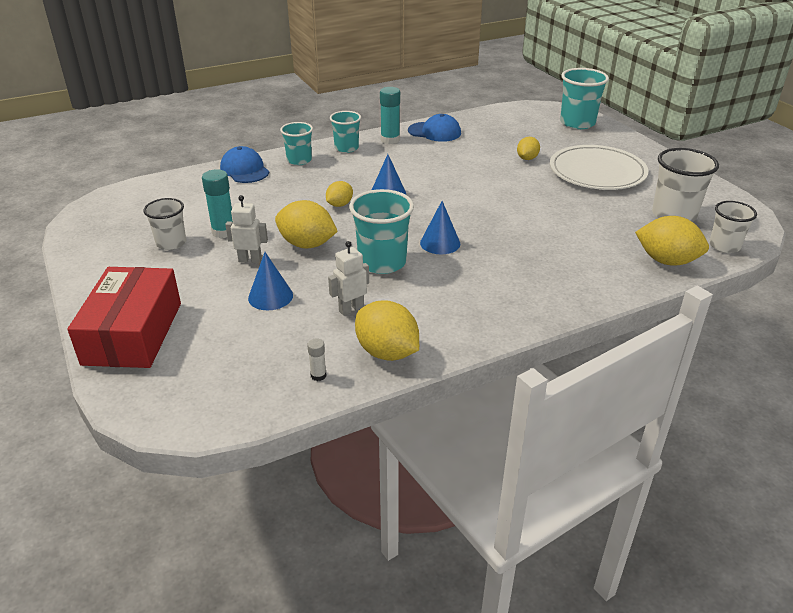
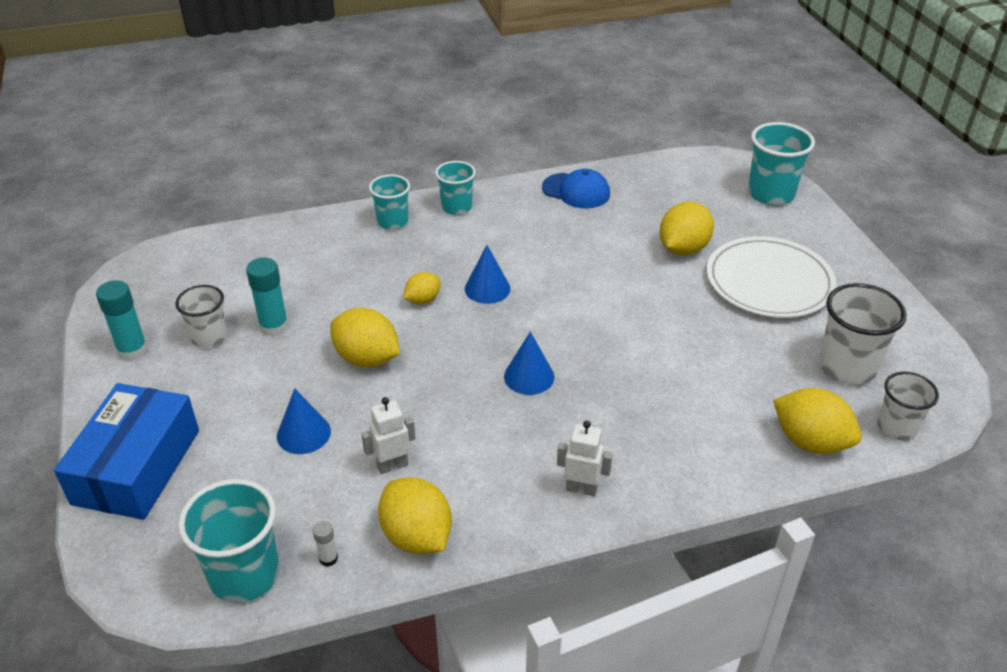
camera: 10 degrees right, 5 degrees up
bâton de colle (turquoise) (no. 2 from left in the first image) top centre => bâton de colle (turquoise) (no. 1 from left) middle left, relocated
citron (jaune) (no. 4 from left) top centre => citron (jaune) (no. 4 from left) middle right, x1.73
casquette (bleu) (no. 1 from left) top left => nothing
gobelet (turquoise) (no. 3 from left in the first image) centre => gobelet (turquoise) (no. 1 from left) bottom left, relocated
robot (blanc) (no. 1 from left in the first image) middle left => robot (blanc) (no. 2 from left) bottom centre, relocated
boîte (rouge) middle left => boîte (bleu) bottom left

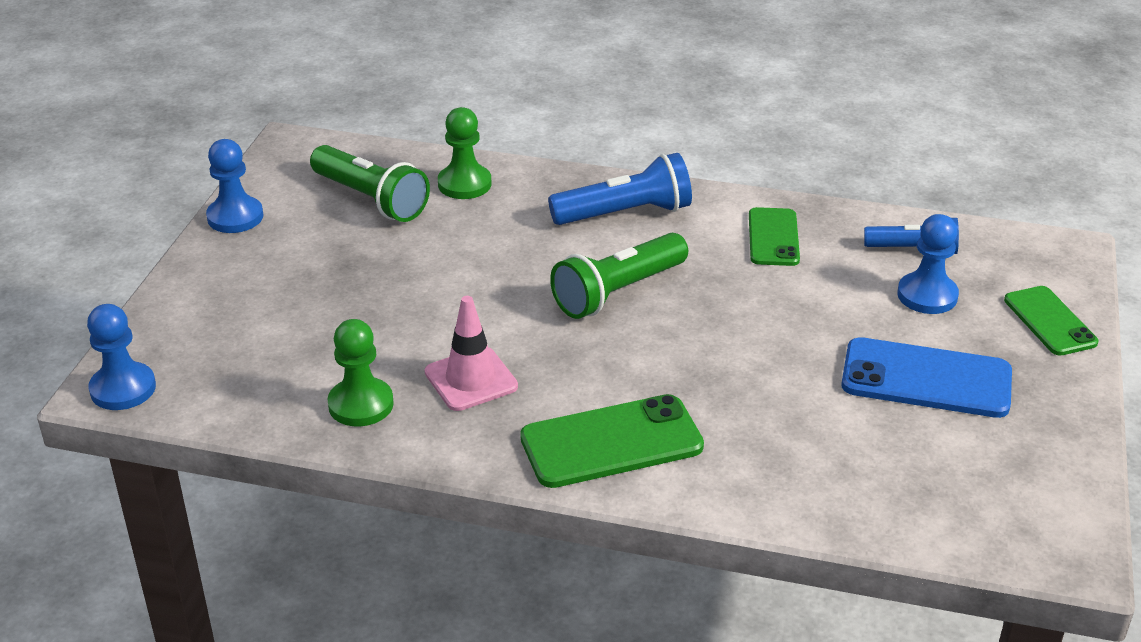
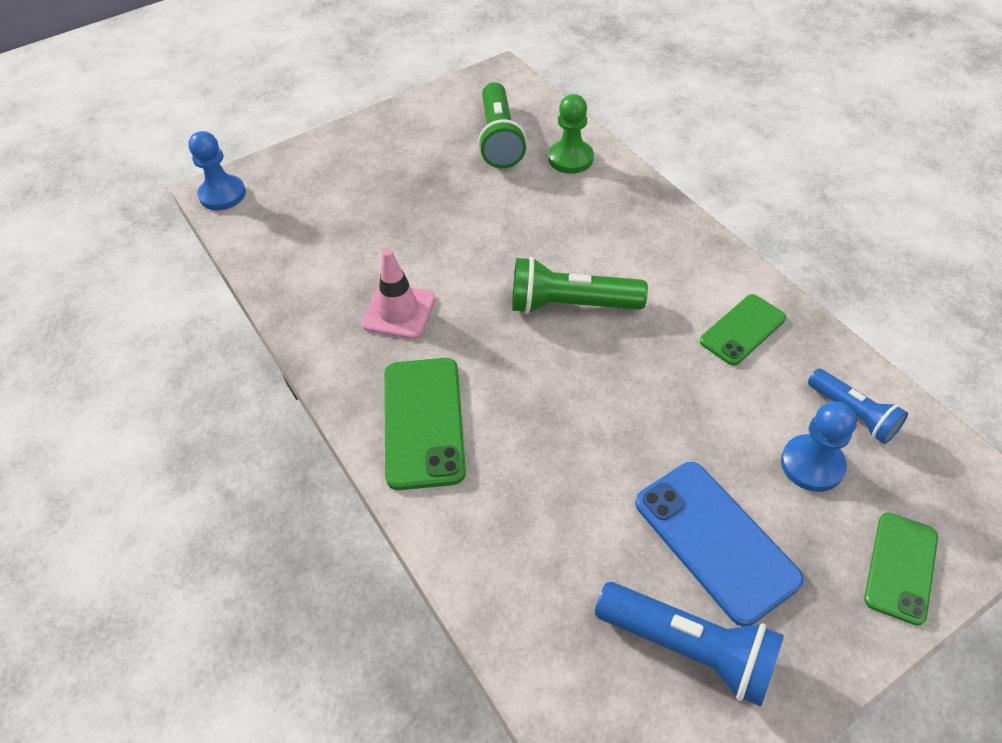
camera: 45 degrees right, 15 degrees up
pion (bleu) (no. 2 from left) top left => nothing
lampe de poche (bleu) (no. 1 from left) top centre => lampe de poche (bleu) (no. 1 from left) bottom right, relocated
pion (vert) (no. 1 from left) middle left => nothing
téléphone (vert) (no. 1 from left) bottom centre => téléphone (vert) (no. 1 from left) centre, 60 degrees clockwise

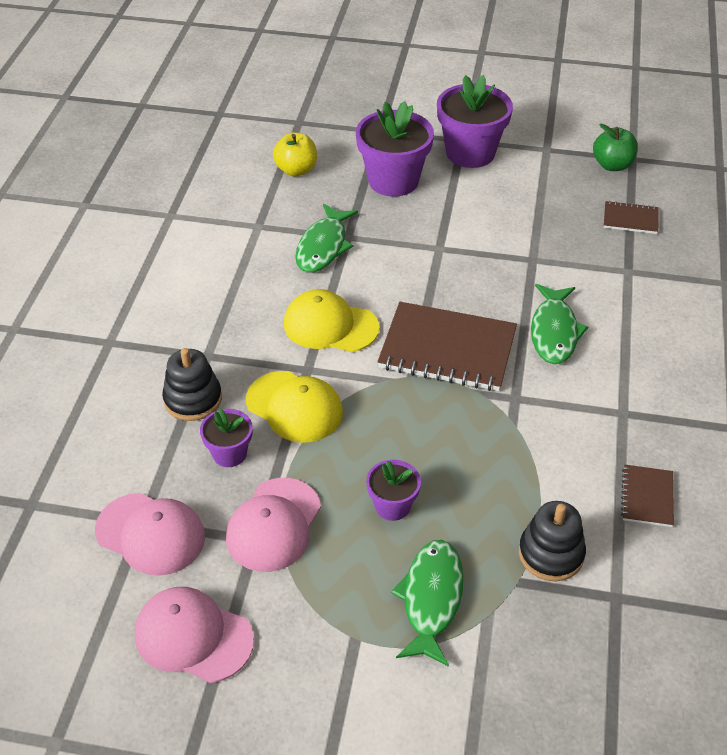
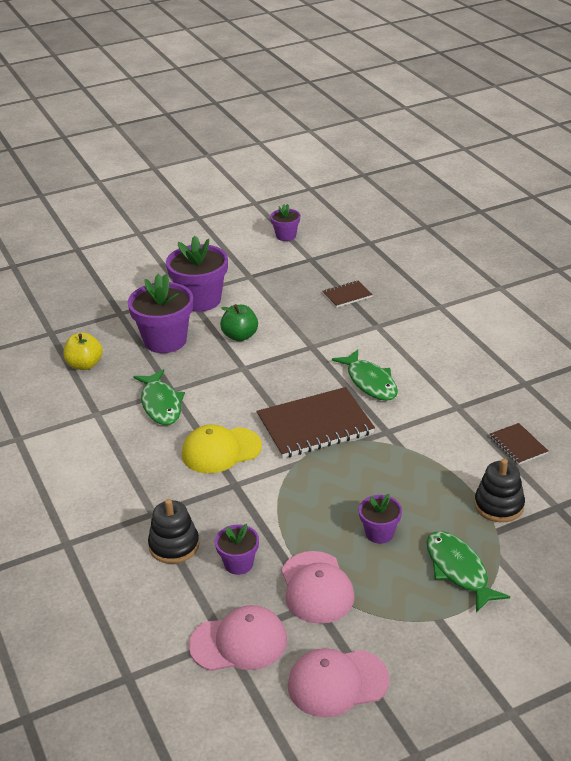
camera: 35 degrees left, 10 degrees down
pomme (vert) top right => pomme (vert) centre, relocated
casquette (jaune) (no. 1 from left) centre => nothing
nothing => pot de fleurs (violet) (no. 4 from left) top centre

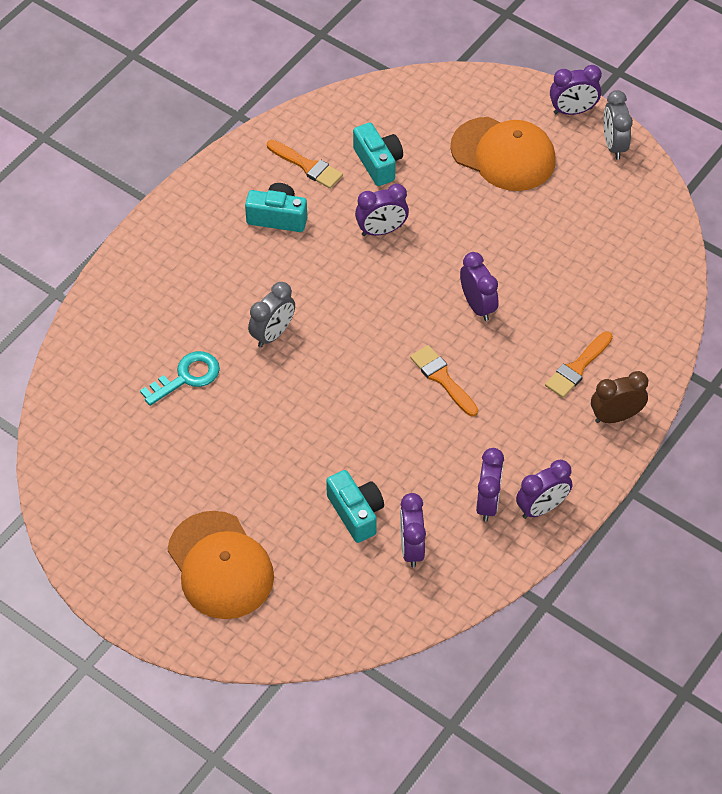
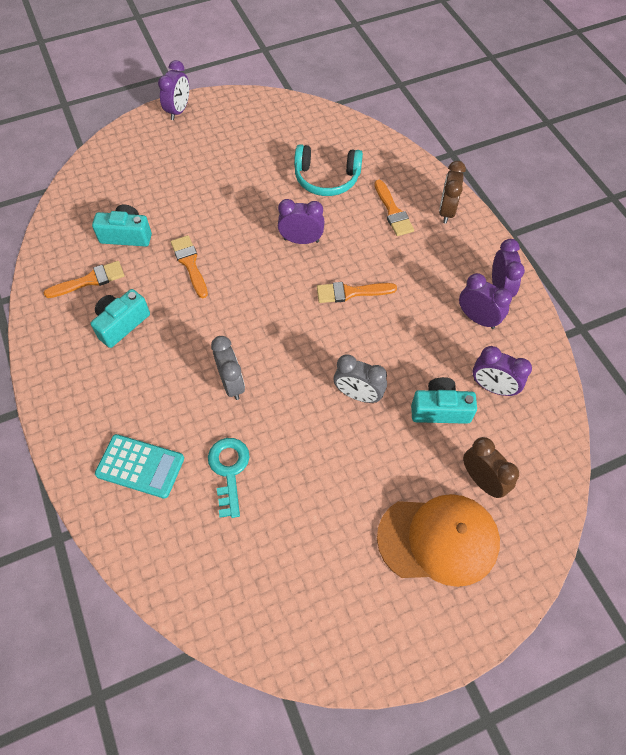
camera: 60 degrees left, 5 degrees up
réveil (gris) (no. 2 from left) top right => réveil (gris) (no. 2 from left) centre, relocated
casquette (orange) (no. 2 from left) top right => nothing
réveil (violet) (no. 1 from left) top centre => pinceau (orange) (no. 2 from left) middle left
nothing => casque audio (turquoise) top centre
nothing => calculatrice (turquoise) middle left
nothing => réveil (marron) (no. 2 from left) middle right

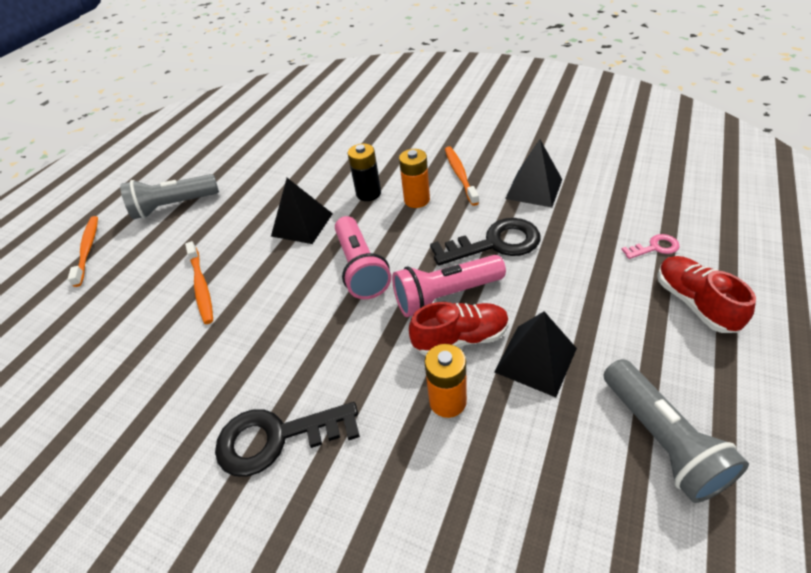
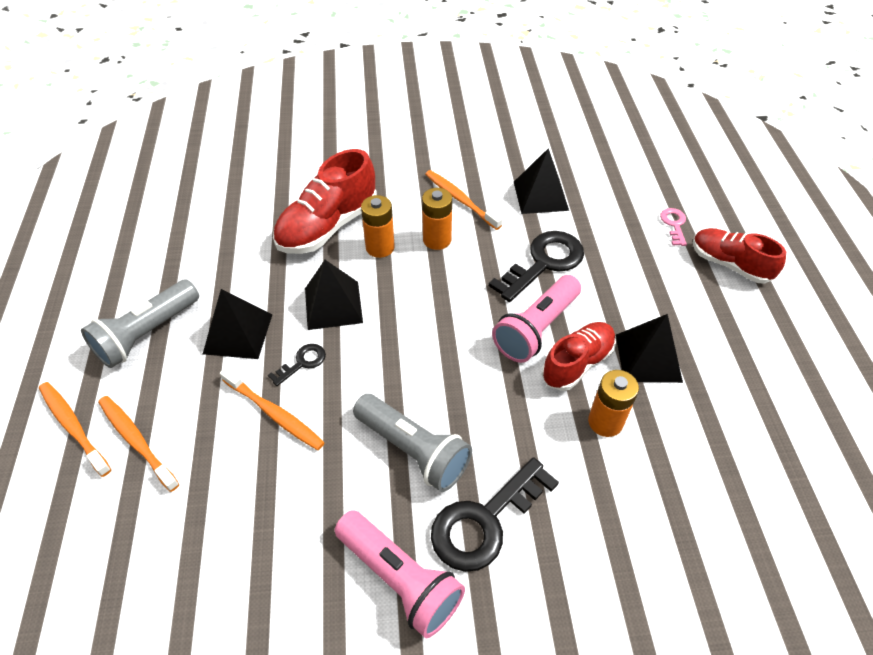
camera: 35 degrees left, 5 degrees up
pile (noir) top centre => pile (orange) (no. 1 from left) centre
lampe de poche (rose) (no. 1 from left) centre => lampe de poche (rose) (no. 1 from left) bottom centre, relocated
clé (rose) middle right, 45 degrees counterclockwise
lampe de poche (gris) (no. 2 from left) bottom right => lampe de poche (gris) (no. 2 from left) bottom centre, relocated
nothing => chaussure (rouge) (no. 1 from left) top centre
nothing => pyramide (noir) (no. 1 from left) middle left
nothing => clé (noir) (no. 1 from left) centre
nothing => brosse à dents (orange) (no. 2 from left) bottom left

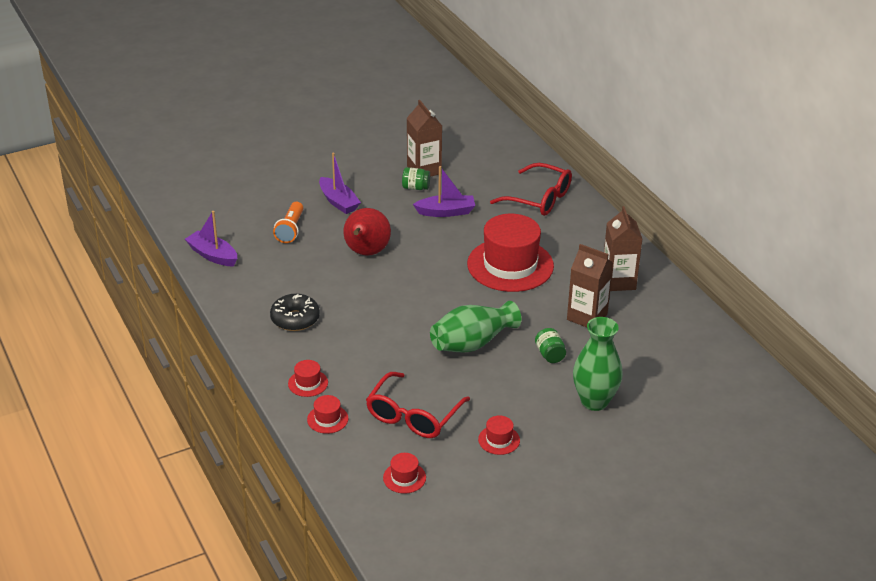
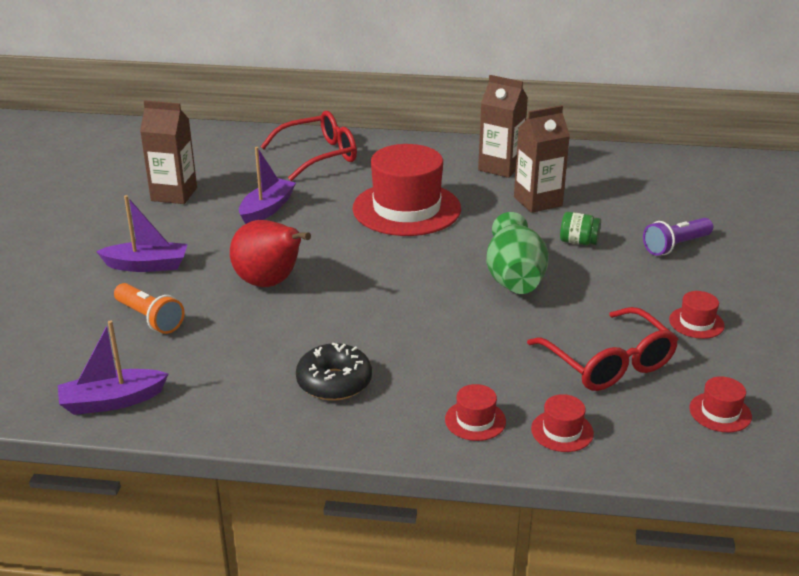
camera: 55 degrees left, 5 degrees down
bocal (vert) (no. 1 from left) top centre => nothing
vase (vert) (no. 2 from left) middle right => lampe de poche (violet) middle right

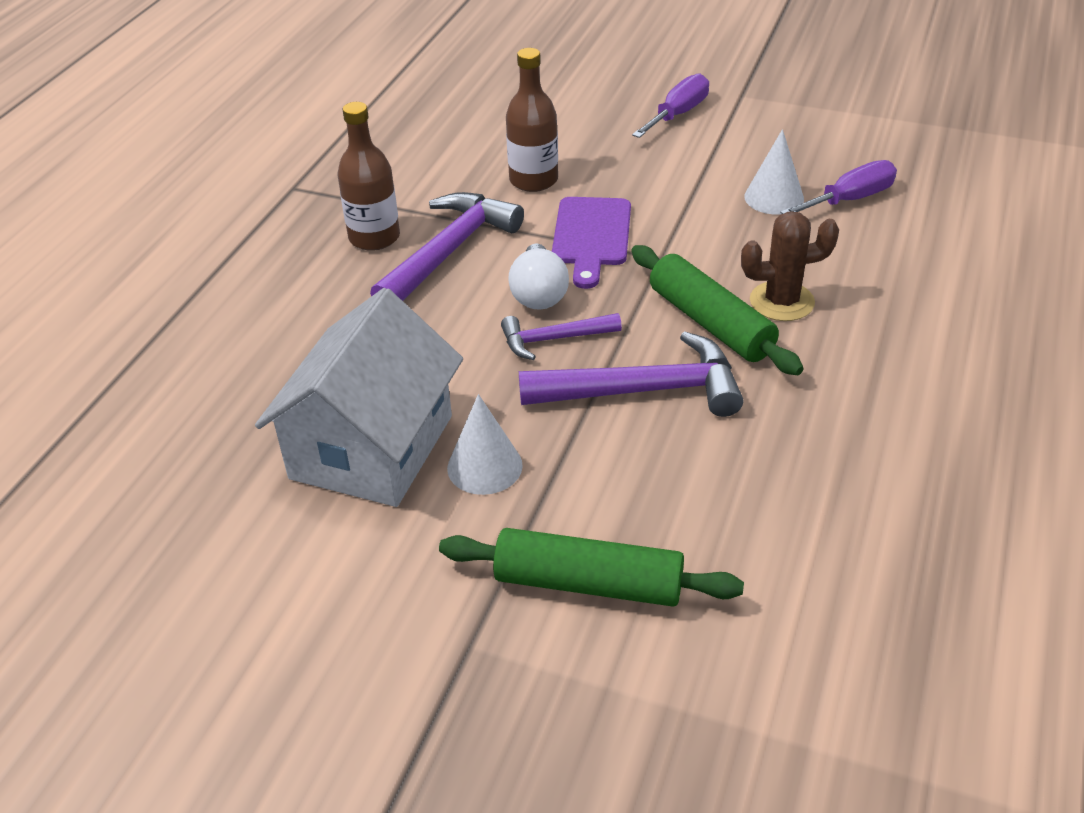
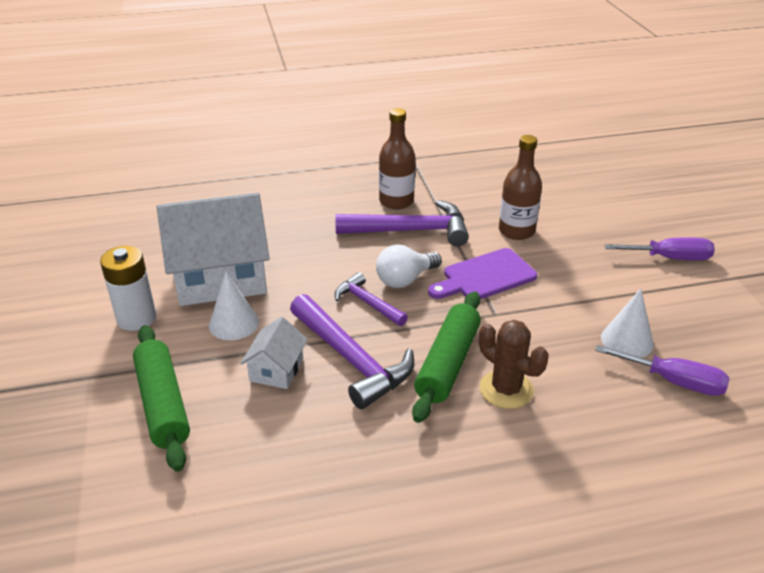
camera: 55 degrees right, 5 degrees down
nothing => pile (blanc) middle left
nothing => maison (blanc) (no. 2 from left) centre

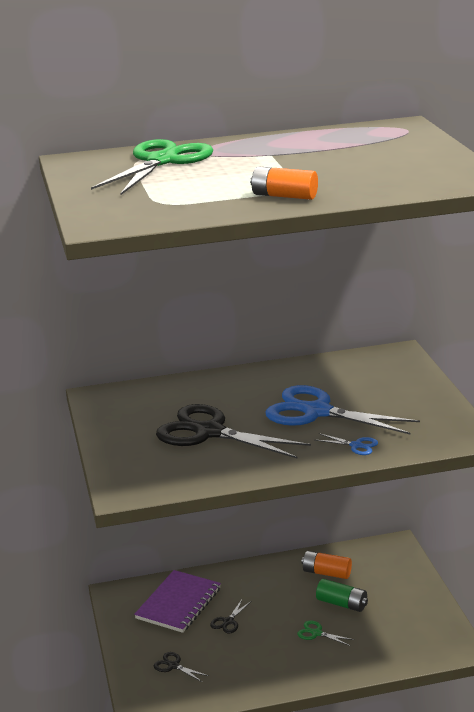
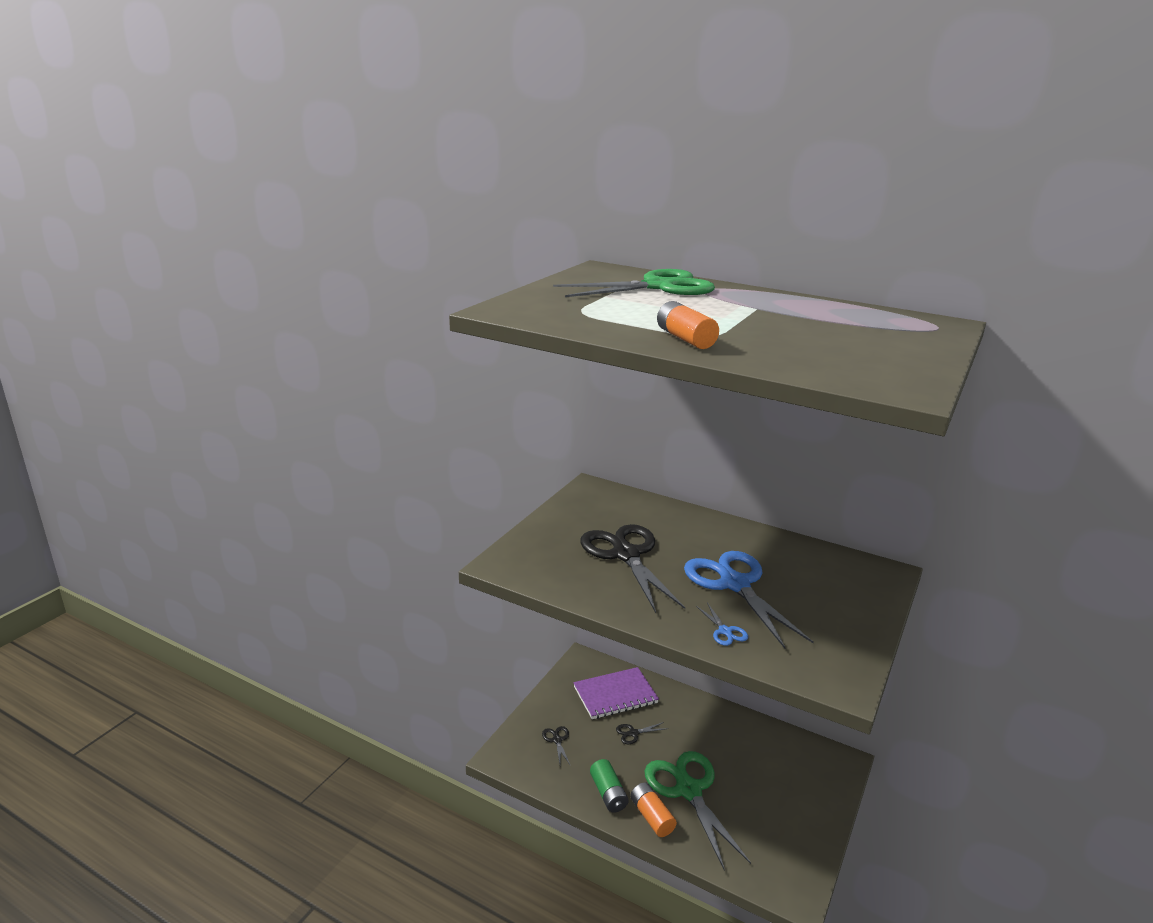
camera: 40 degrees right, 0 degrees up
pile (orange) (no. 2 from left in the first image) bottom right => pile (orange) (no. 1 from left) bottom centre, relocated
pile (vert) bottom right => pile (vert) bottom centre, relocated
ciseaux (vert) (no. 2 from left) bottom right => ciseaux (vert) (no. 2 from left) bottom centre, x2.49

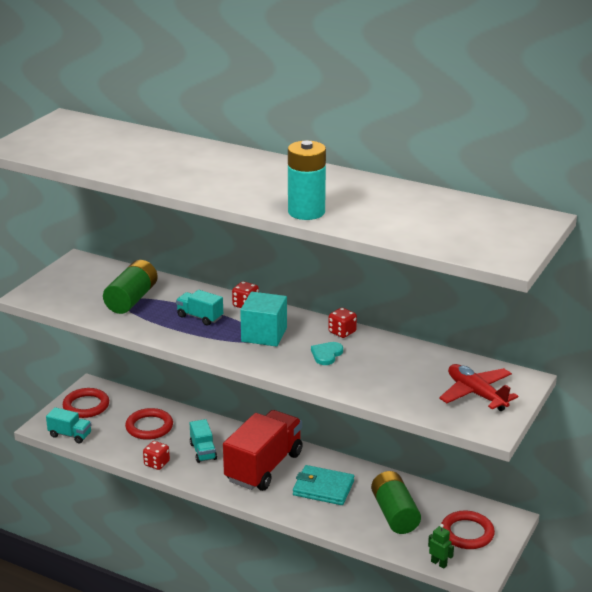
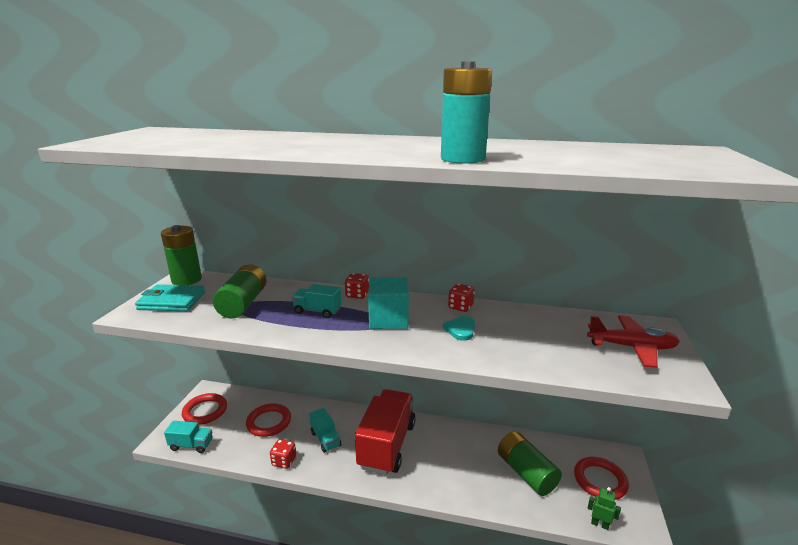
camera: 15 degrees left, 5 degrees down
avion (rouge) middle right, 150 degrees clockwise
portefeuille (turquoise) bottom centre => portefeuille (turquoise) middle left, relocated
nothing => pile (vert) (no. 1 from left) middle left

